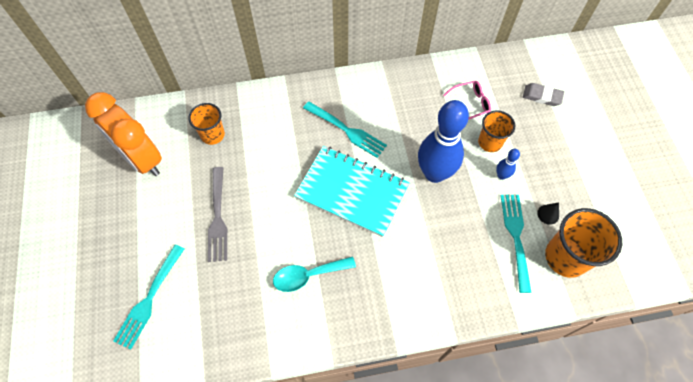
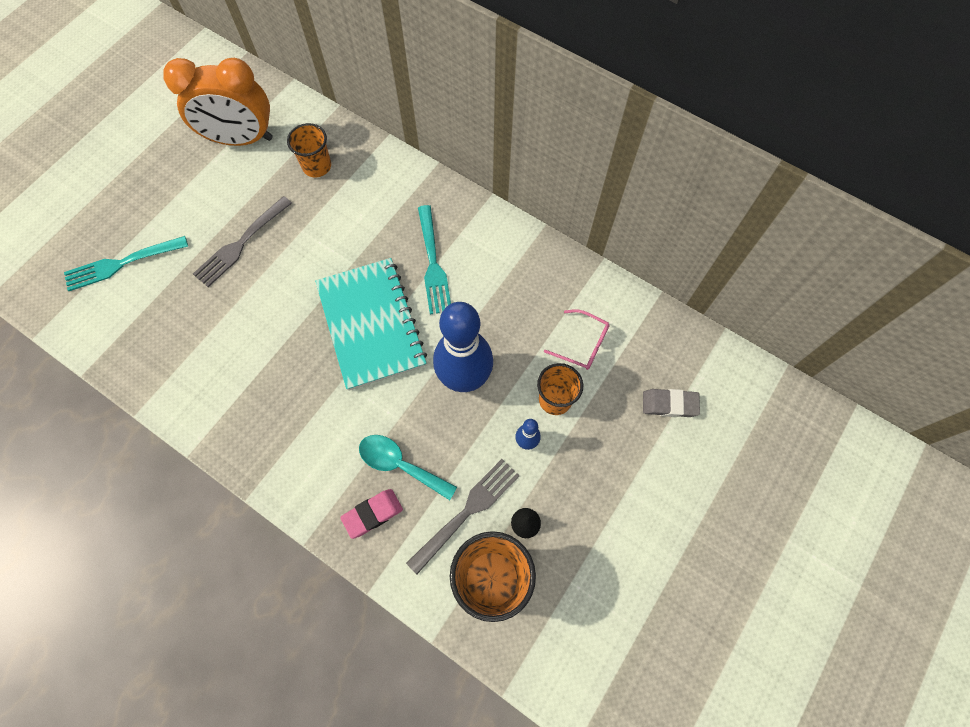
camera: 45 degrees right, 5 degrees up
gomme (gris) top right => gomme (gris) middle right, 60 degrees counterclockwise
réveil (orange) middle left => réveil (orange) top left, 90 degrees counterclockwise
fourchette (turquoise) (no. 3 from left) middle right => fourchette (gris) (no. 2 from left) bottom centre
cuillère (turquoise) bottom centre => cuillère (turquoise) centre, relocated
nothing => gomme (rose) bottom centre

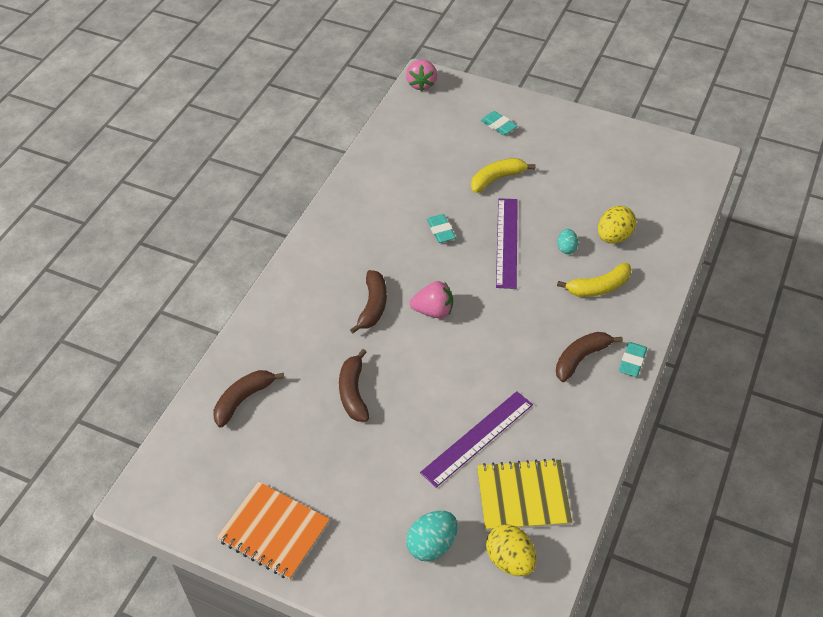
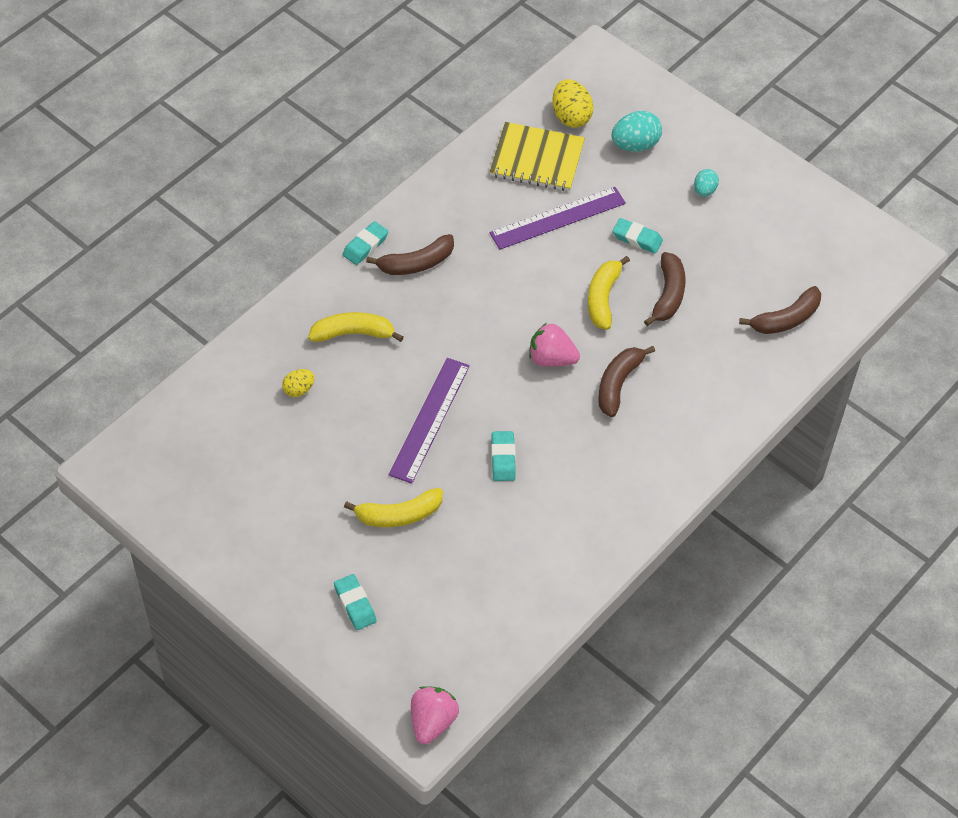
camera: 165 degrees left, 5 degrees up
œuf (jaune) (no. 2 from left in the first image) middle right => œuf (jaune) (no. 1 from left) middle left, x0.59
œuf (turquoise) (no. 2 from left) middle right => œuf (turquoise) (no. 2 from left) top right, relocated
carnet (orange) bottom left => nothing
nothing => gomme (turquoise) (no. 4 from left) top centre
nothing => banane (jaune) (no. 3 from left) centre

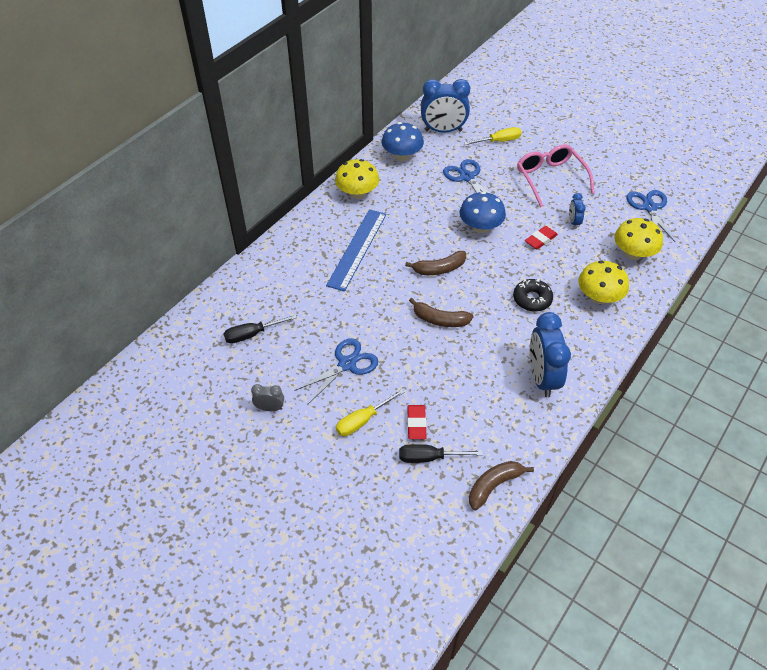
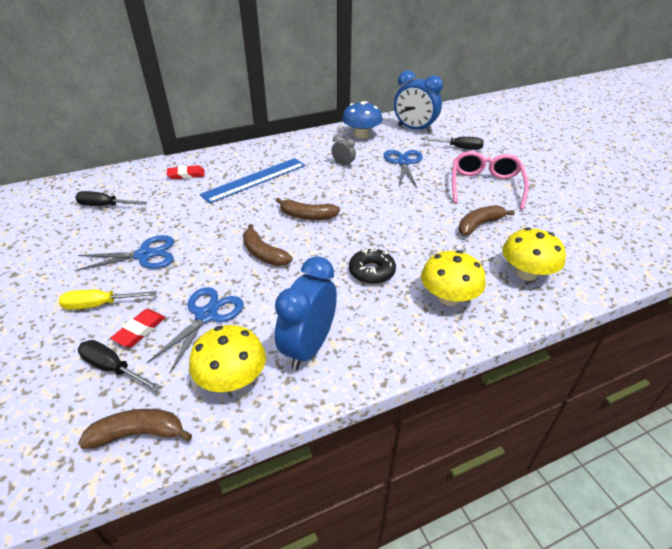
camera: 30 degrees right, 10 degrees down
tournevis (jaune) (no. 2 from left) top centre => tournevis (noir) (no. 3 from left) top right
champignon (jaune) (no. 1 from left) top centre => champignon (jaune) (no. 1 from left) centre, relocated
ciseaux (bleu) (no. 3 from left in the first image) top right => ciseaux (bleu) (no. 2 from left) middle left, relocated
champignon (bleu) (no. 2 from left) top centre => nothing
réveil (bleu) (no. 3 from left) top right => banane (marron) (no. 4 from left) middle right
gomme (rouge) (no. 2 from left) middle right => gomme (rouge) (no. 2 from left) top left, relocated
réveil (gris) centre => réveil (gris) top centre, relocated

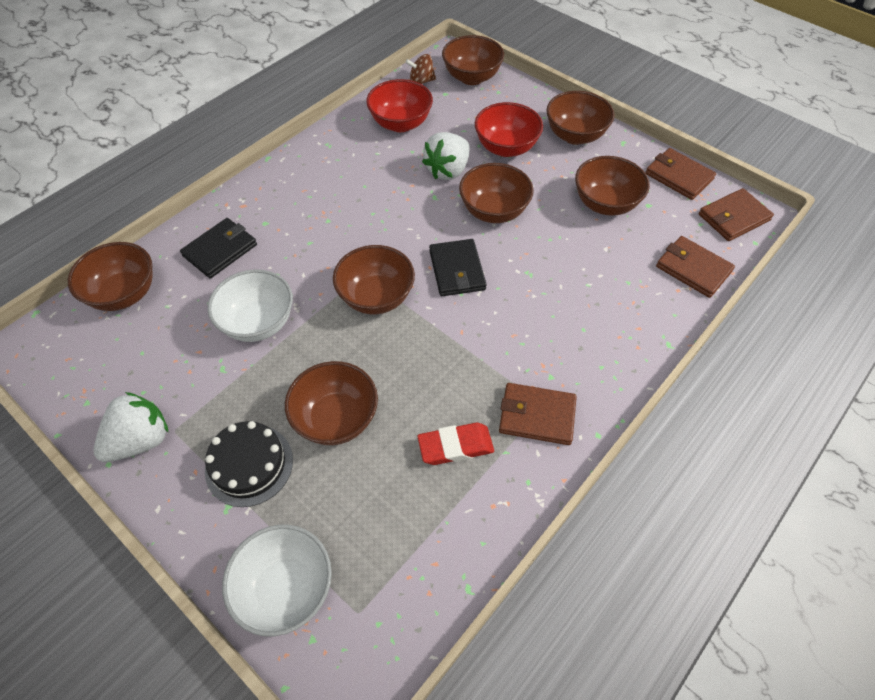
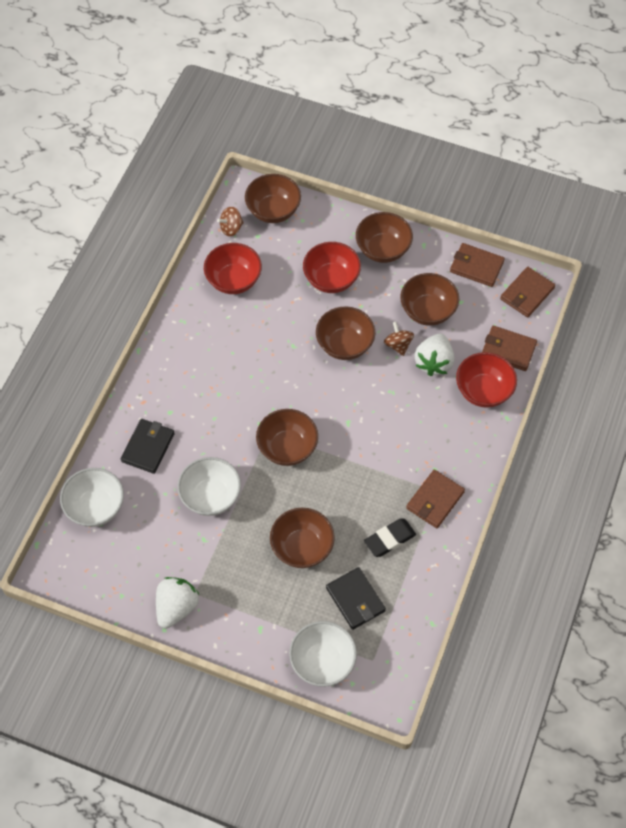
camera: 20 degrees left, 5 degrees up
fraise (blanc) (no. 2 from left) top centre => fraise (blanc) (no. 2 from left) middle right, relocated
portefeuille (noir) (no. 2 from left) centre => portefeuille (noir) (no. 2 from left) bottom centre, relocated
bol (marron) (no. 1 from left) middle left => bol (blanc) (no. 1 from left) middle left
portefeuille (marron) (no. 1 from left) centre => portefeuille (marron) (no. 1 from left) middle right, 45 degrees counterclockwise
gâteau (noir) middle left => nothing
gomme (rouge) centre => gomme (noir) centre
nothing => toupie (marron) (no. 2 from left) centre
nothing => bol (rouge) (no. 3 from left) middle right

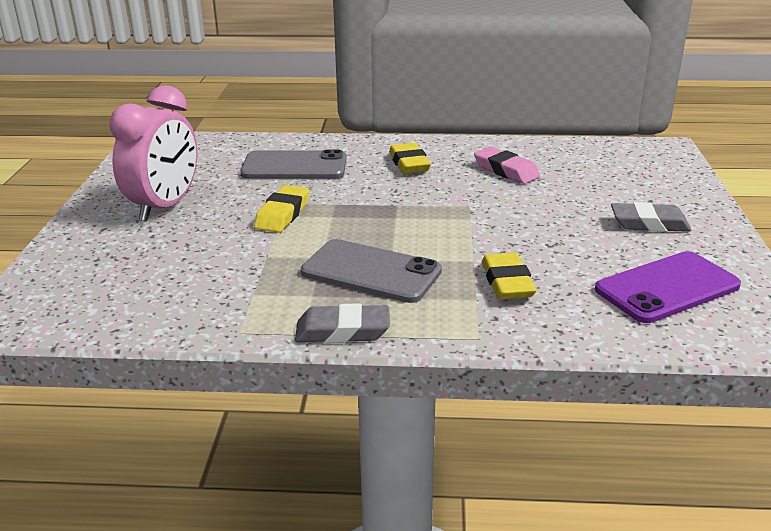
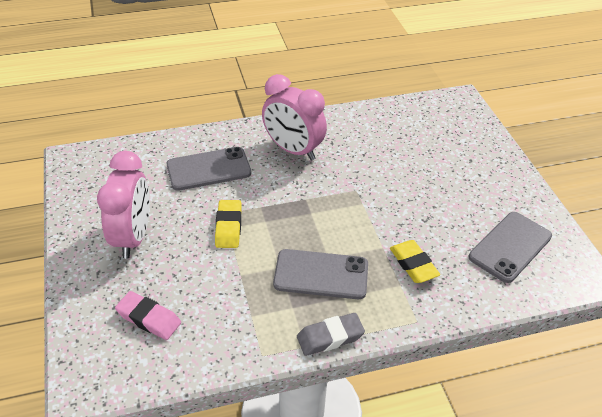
camera: 20 degrees left, 15 degrees up
gomme (jaune) (no. 2 from left) top centre => réveil (rose) (no. 2 from left) top centre
gomme (rose) top centre => gomme (rose) bottom left, relocated
gomme (gris) (no. 2 from left) middle right => nothing
téléphone (violet) middle right => téléphone (gris) (no. 3 from left) middle right

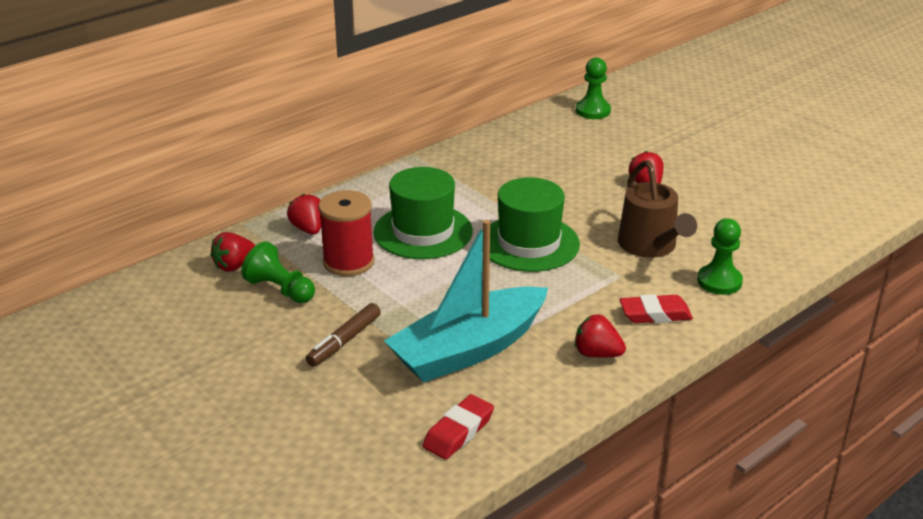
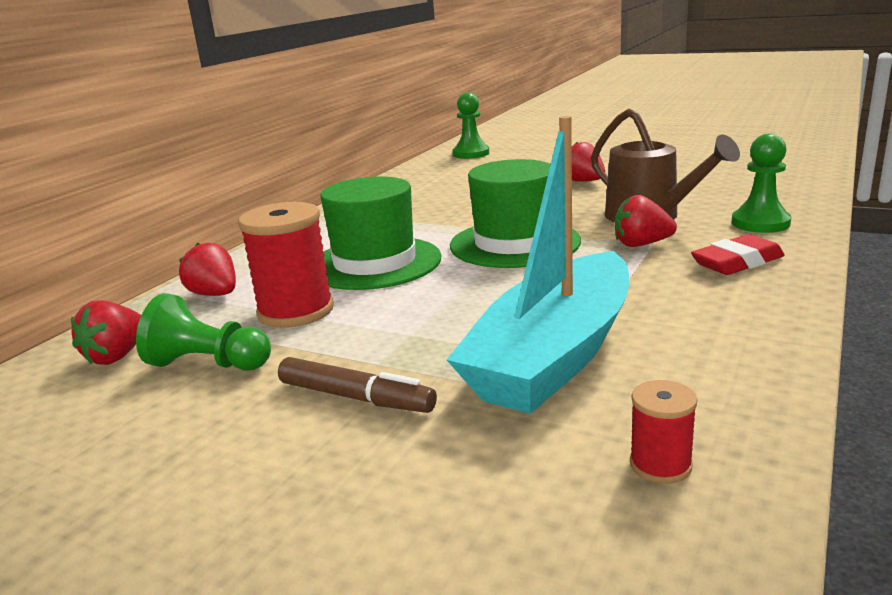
camera: 20 degrees left, 10 degrees down
feutre (marron) centre, 75 degrees counterclockwise
fraise (rouge) (no. 3 from left in the first image) centre => fraise (rouge) (no. 4 from left) middle right, relocated
gomme (rouge) (no. 1 from left) bottom centre => bobine (rouge) (no. 2 from left) bottom right

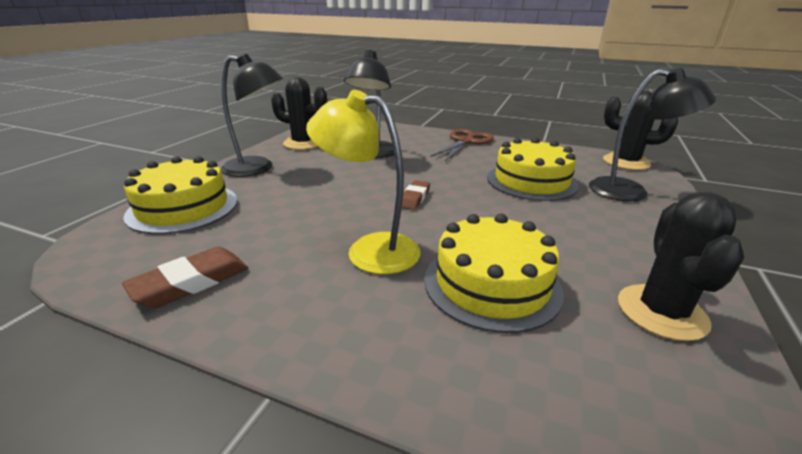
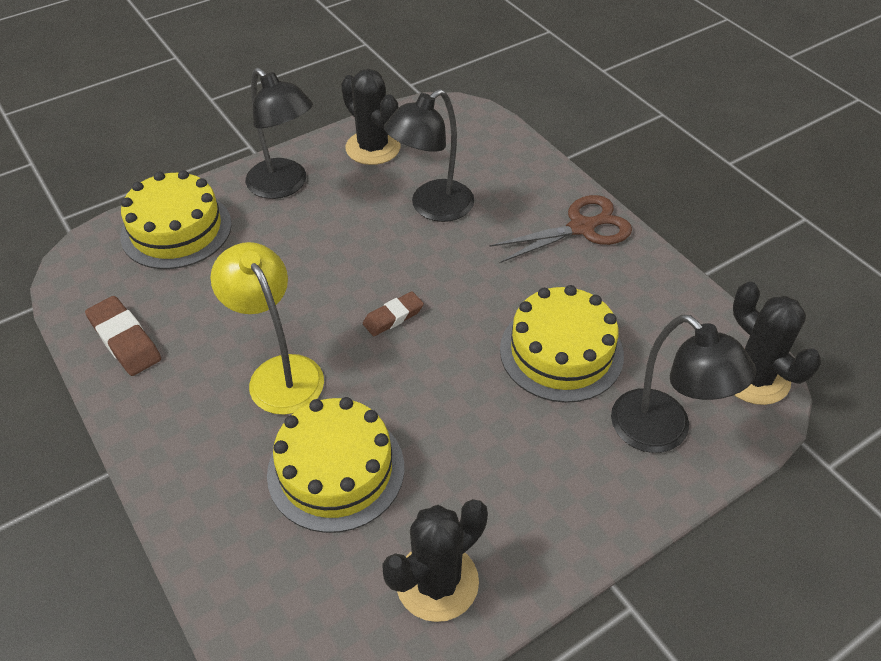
camera: 35 degrees right, 20 degrees up
gomme (marron) (no. 1 from left) middle left, 60 degrees clockwise

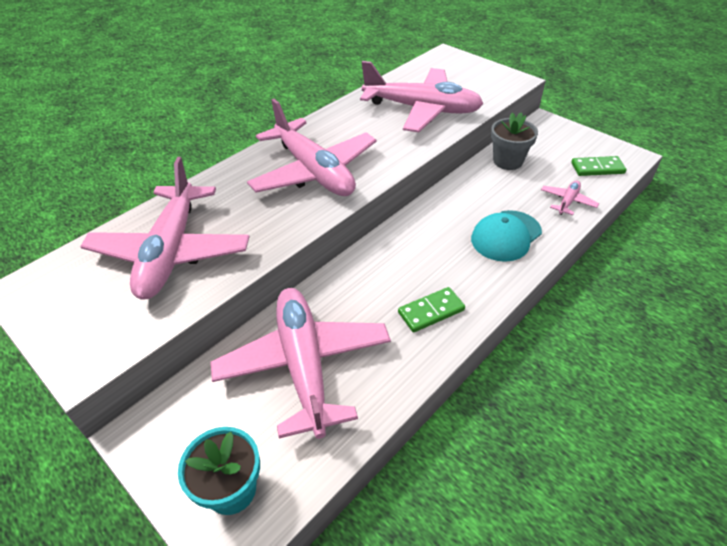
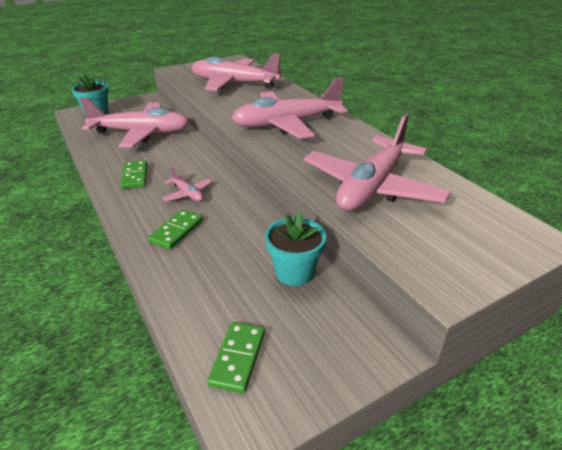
camera: 105 degrees right, 10 degrees down
pot de fleurs (gris) top right => pot de fleurs (turquoise) (no. 2 from left) centre
avion (rose) (no. 5 from left in the first image) middle right => avion (rose) (no. 2 from left) middle left, relocated
casquette (turquoise) middle right => domino (vert) (no. 2 from left) middle left

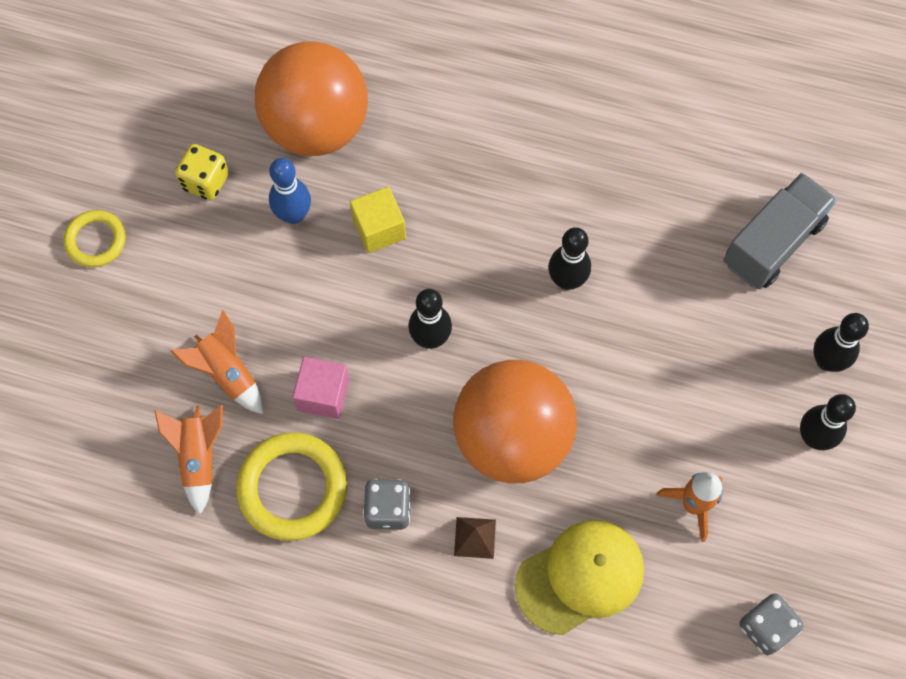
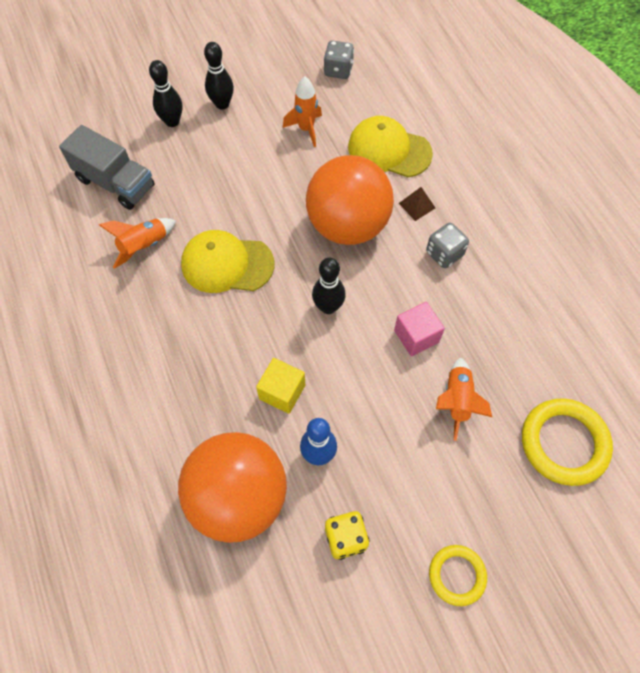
camera: 130 degrees left, 5 degrees down
camion (gris) middle right => camion (gris) top left, 150 degrees counterclockwise
quille (noir) (no. 2 from left) centre => casquette (jaune) (no. 1 from left) centre
fusée (orange) (no. 1 from left) bottom left => fusée (orange) (no. 1 from left) middle left, relocated
anneau (jaune) (no. 2 from left) bottom left => anneau (jaune) (no. 2 from left) middle right, relocated

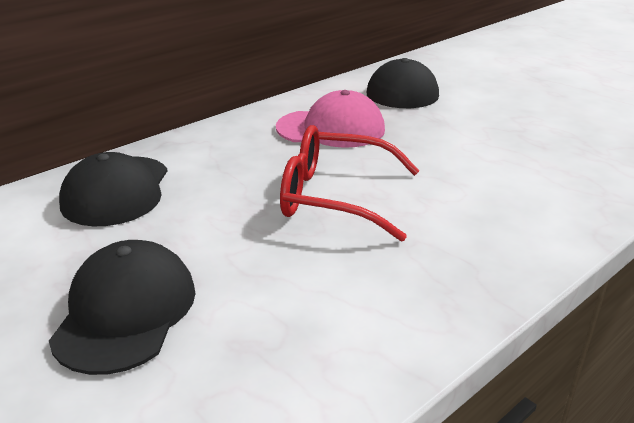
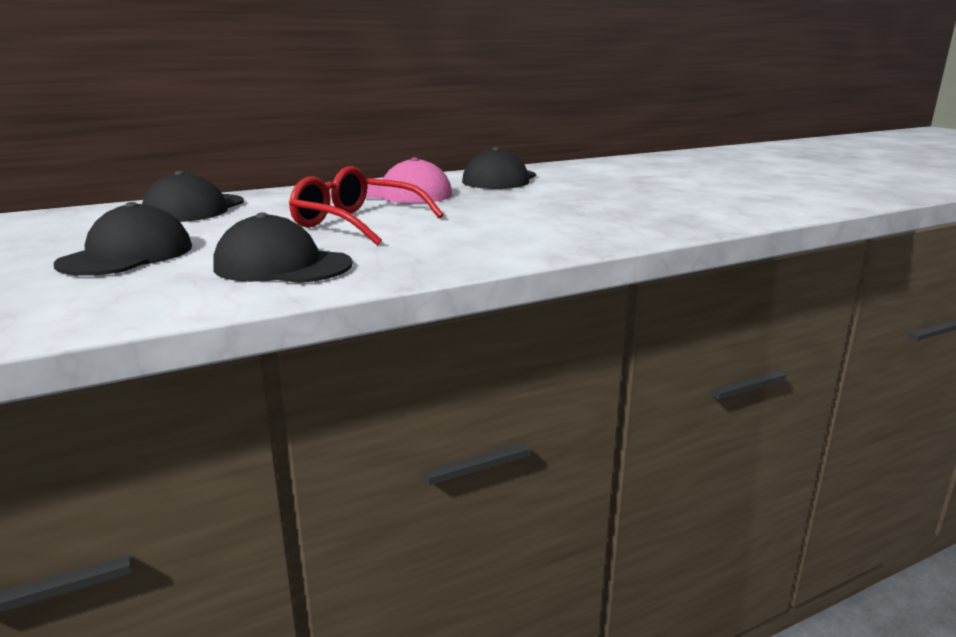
camera: 15 degrees right, 10 degrees down
nothing => casquette (noir) (no. 3 from left) middle left

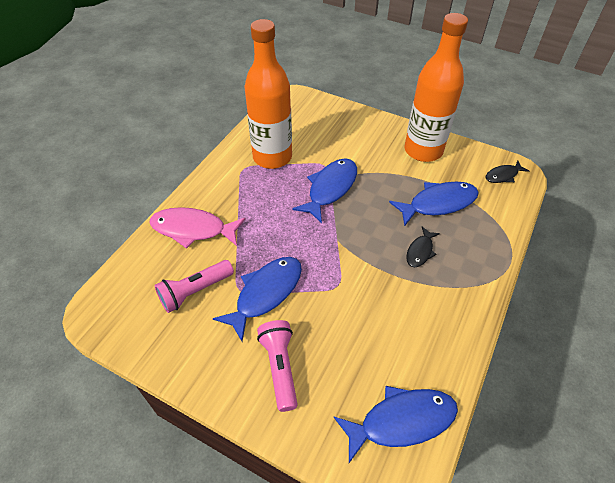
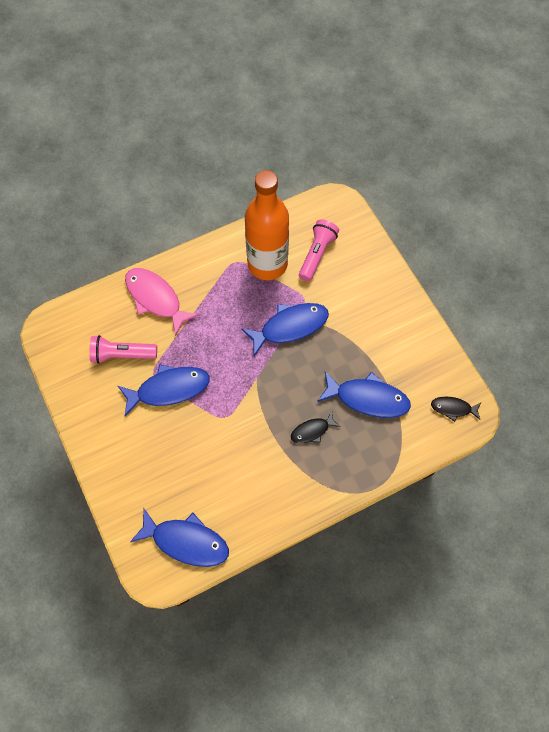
camera: 35 degrees right, 15 degrees up
bouteille (orange) (no. 2 from left) top right => nothing
lampe de poche (rose) (no. 2 from left) bottom centre => lampe de poche (rose) (no. 2 from left) centre, relocated

